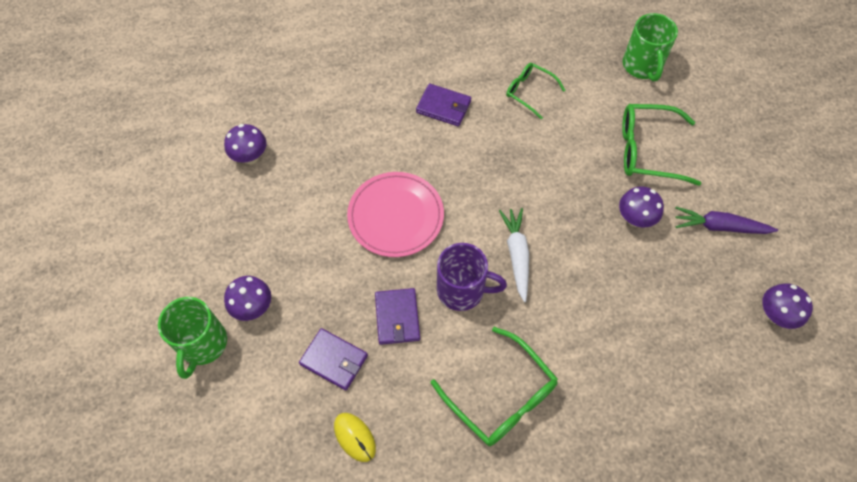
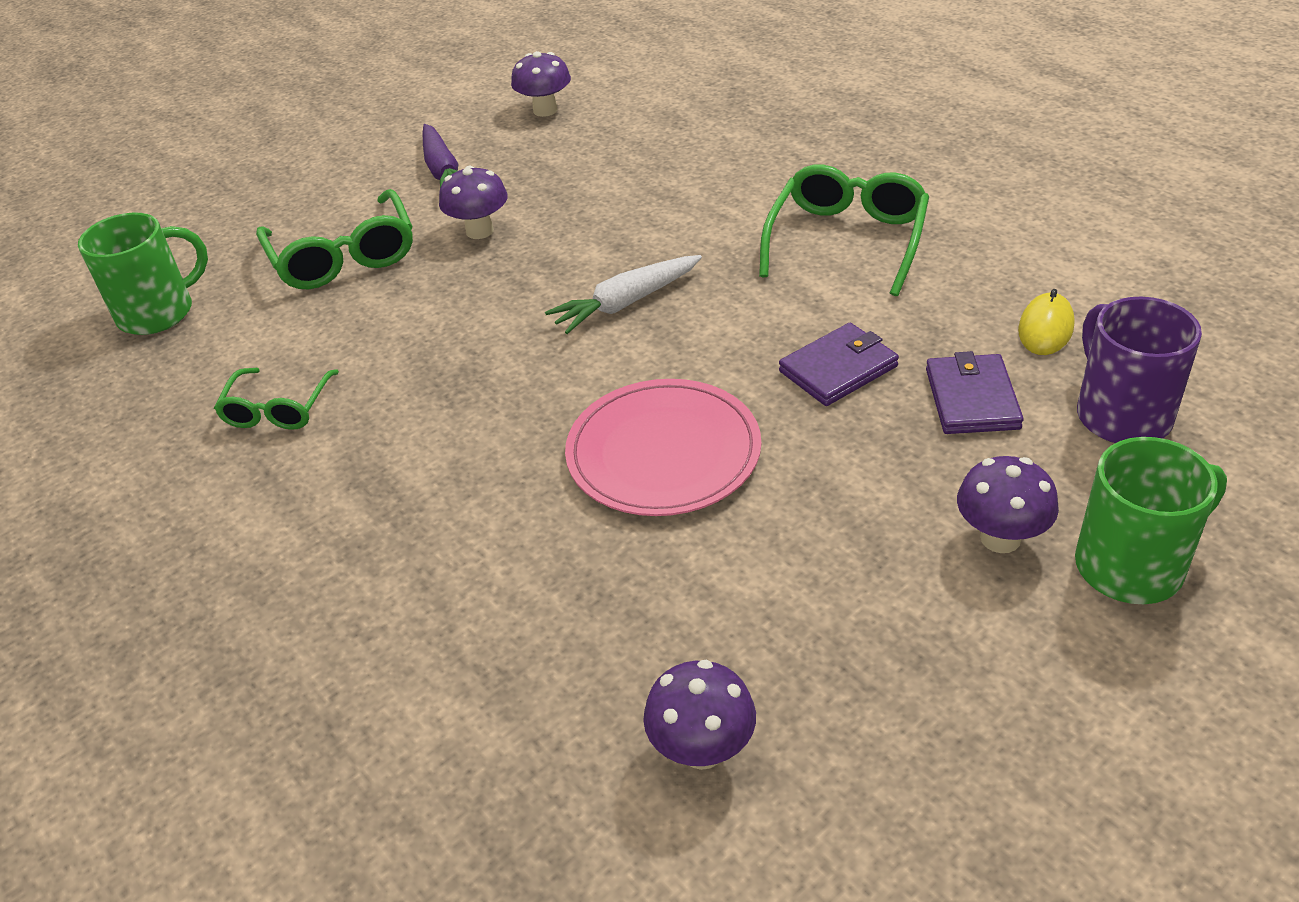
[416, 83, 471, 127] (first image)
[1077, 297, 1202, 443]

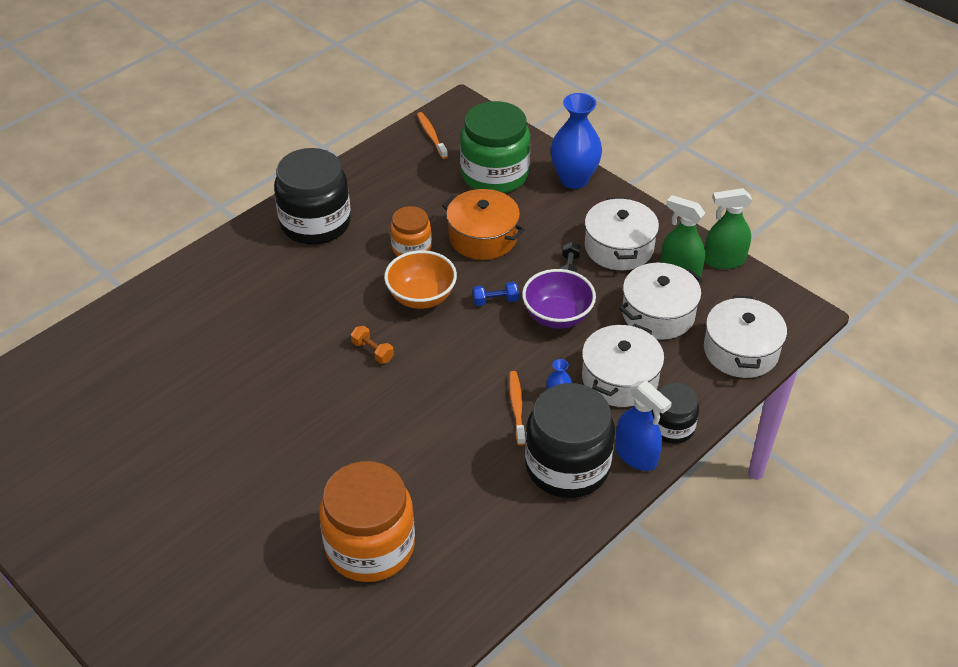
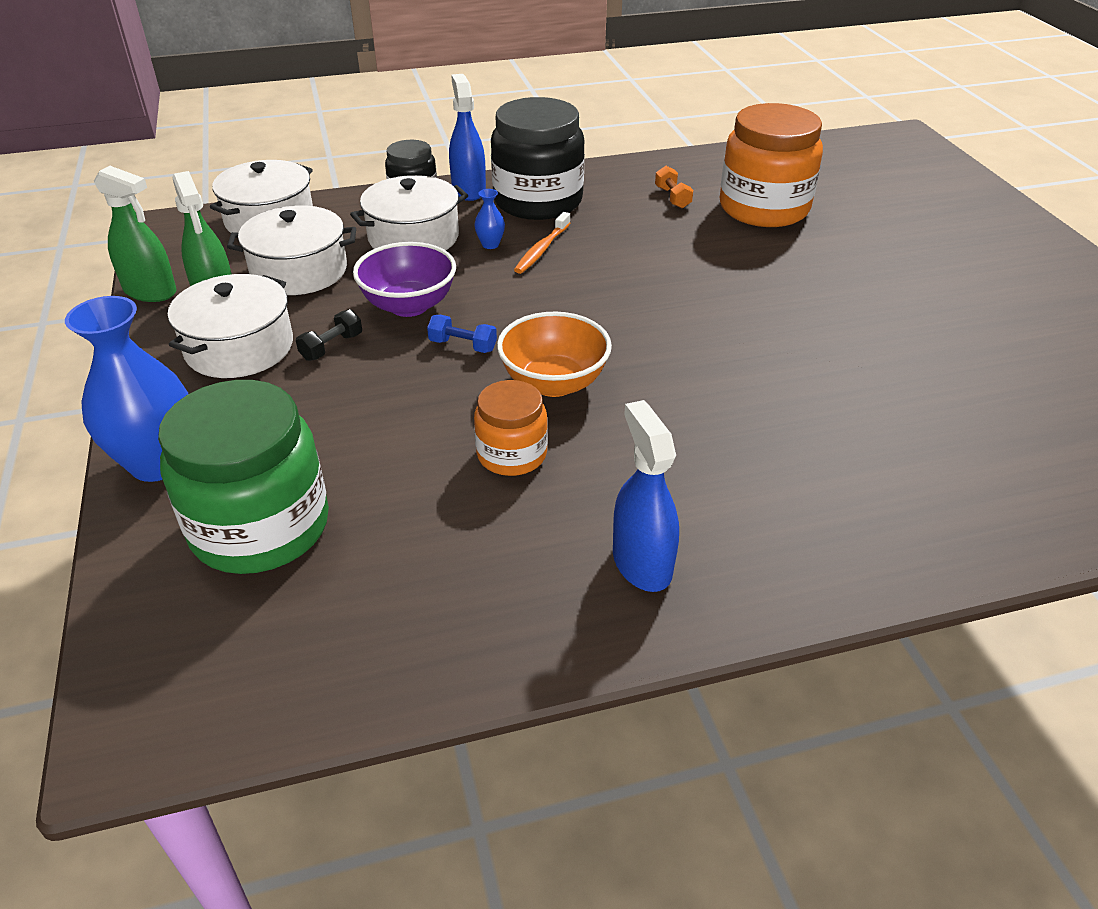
[417, 112, 448, 159] (first image)
[442, 189, 525, 260] (first image)
[655, 166, 693, 208]
[613, 400, 679, 592]

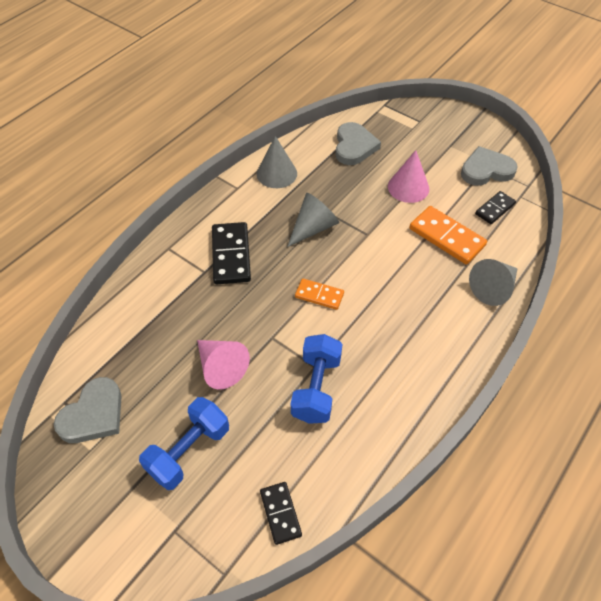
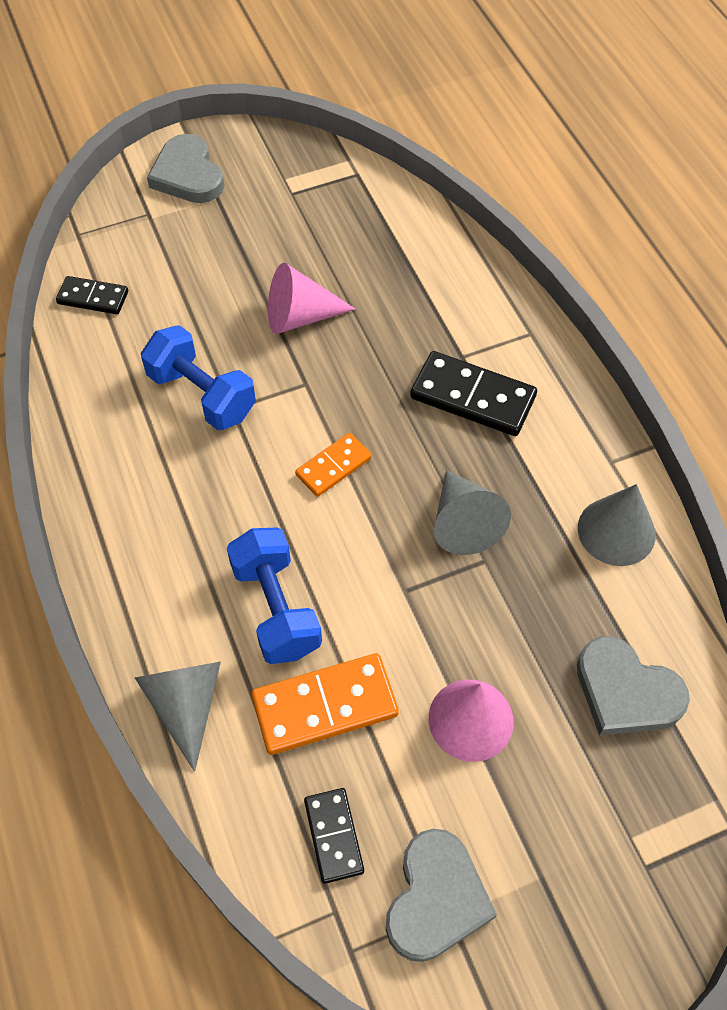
[147, 134, 224, 203]
[227, 527, 322, 664]

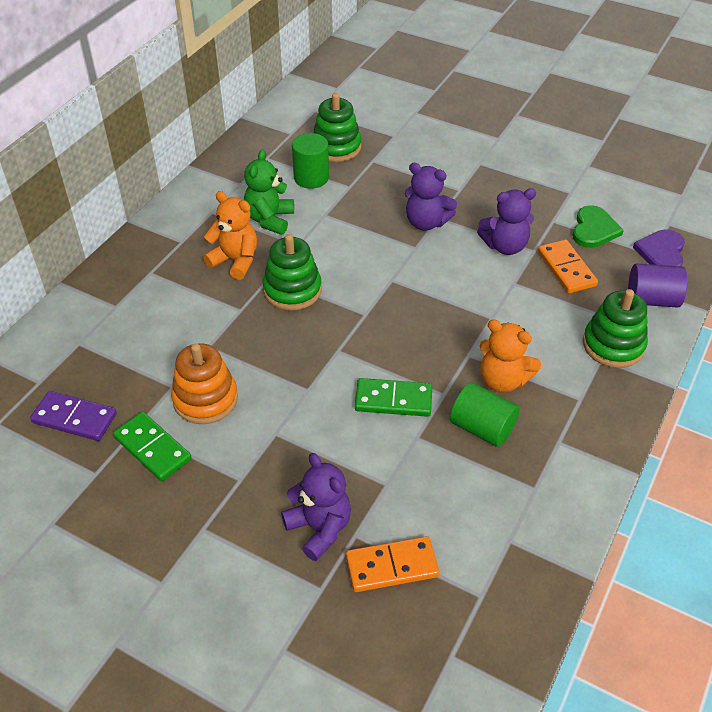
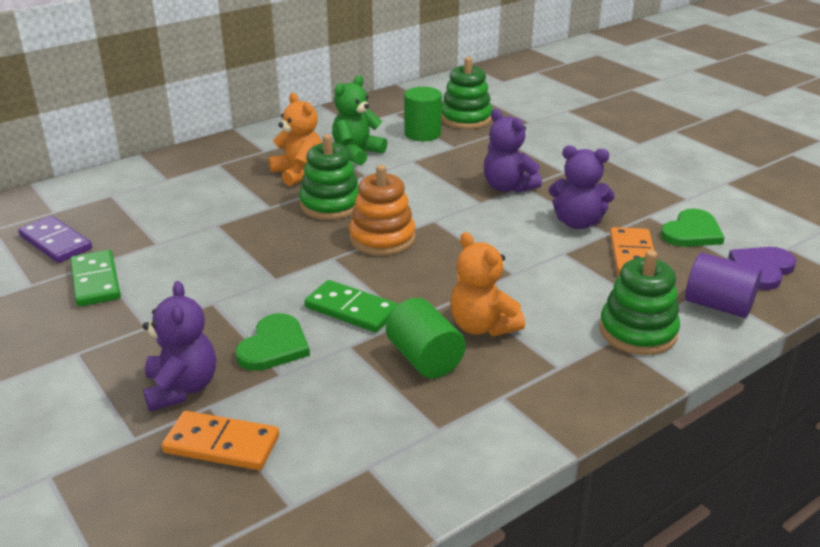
[235, 313, 310, 371]
[349, 165, 415, 256]

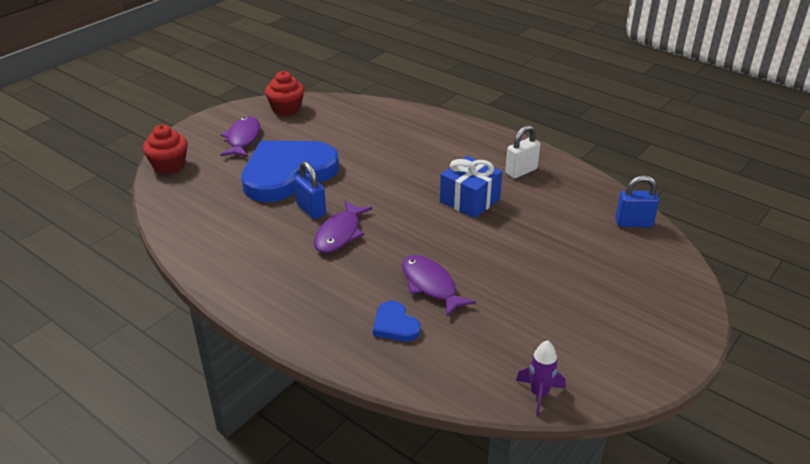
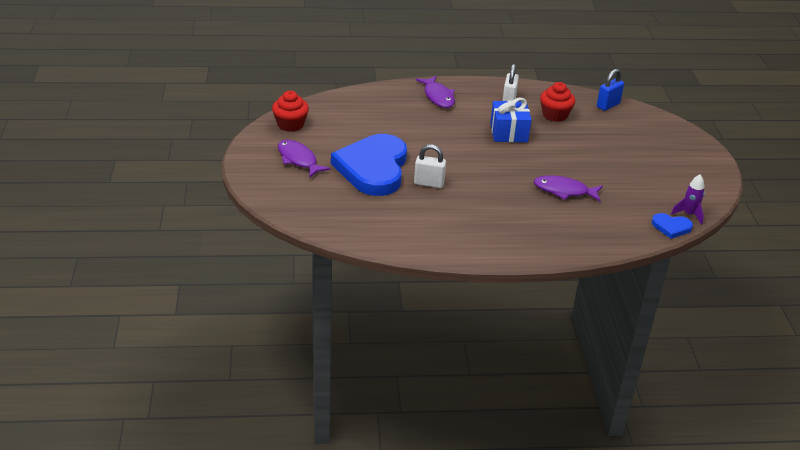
[540, 82, 575, 122]
[416, 76, 455, 108]
[652, 213, 693, 239]
[414, 144, 446, 188]

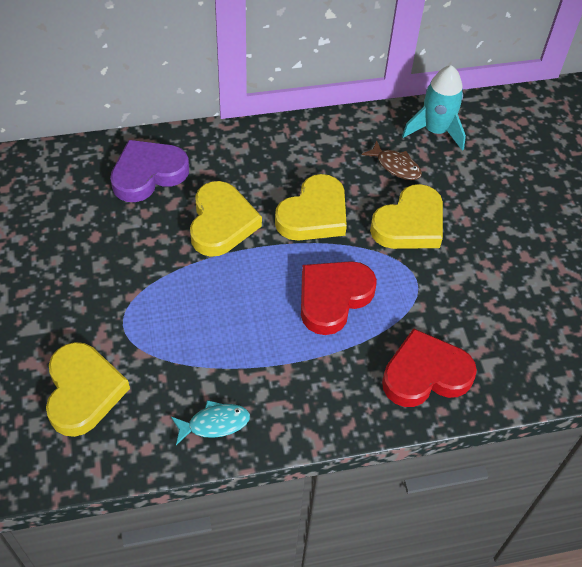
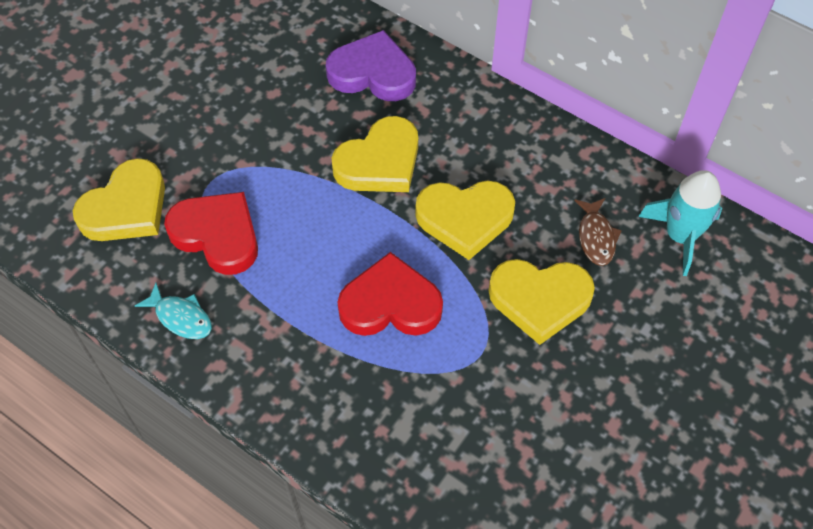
[164, 192, 258, 275]

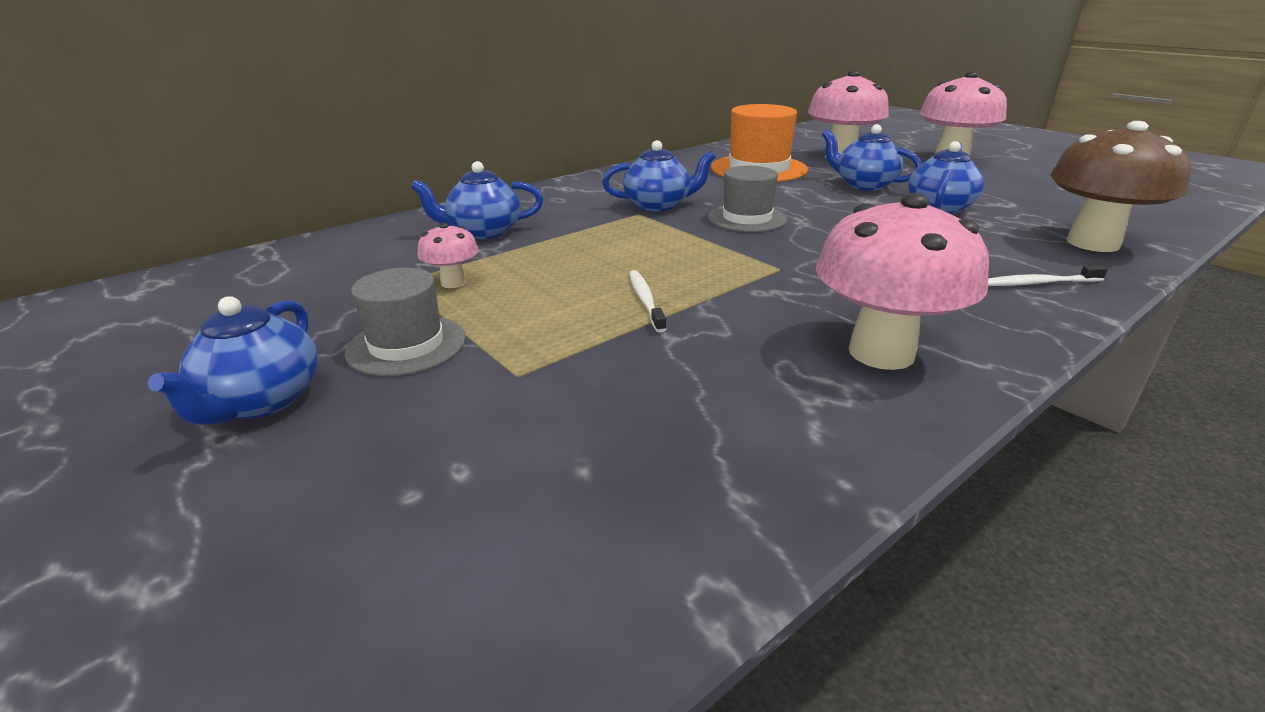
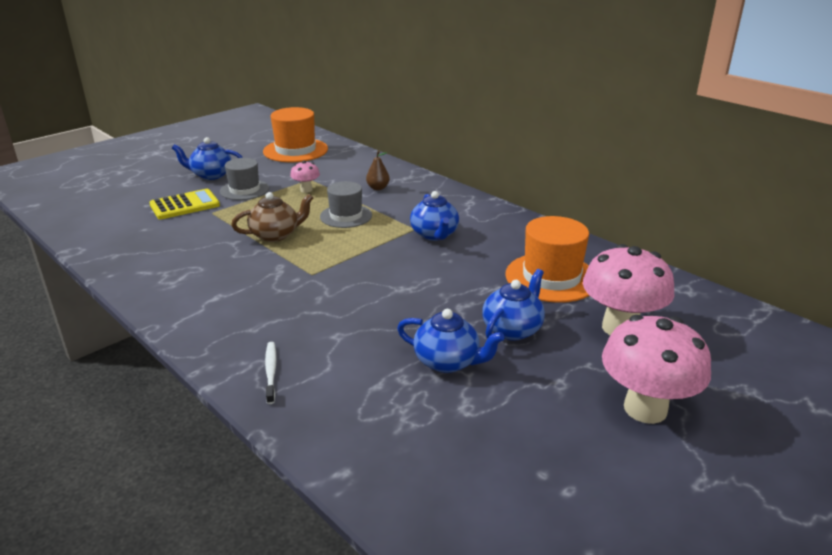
[816, 193, 989, 370] (first image)
[1051, 121, 1191, 252] (first image)
[149, 189, 220, 219]
[263, 107, 328, 162]
[320, 181, 372, 228]
[366, 151, 390, 190]
[231, 192, 313, 242]

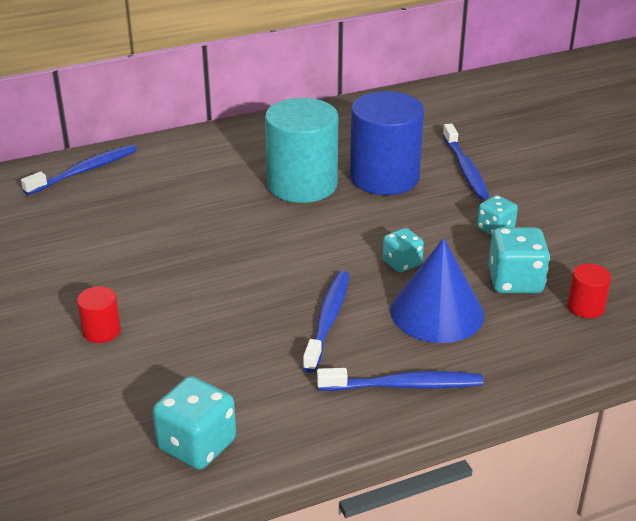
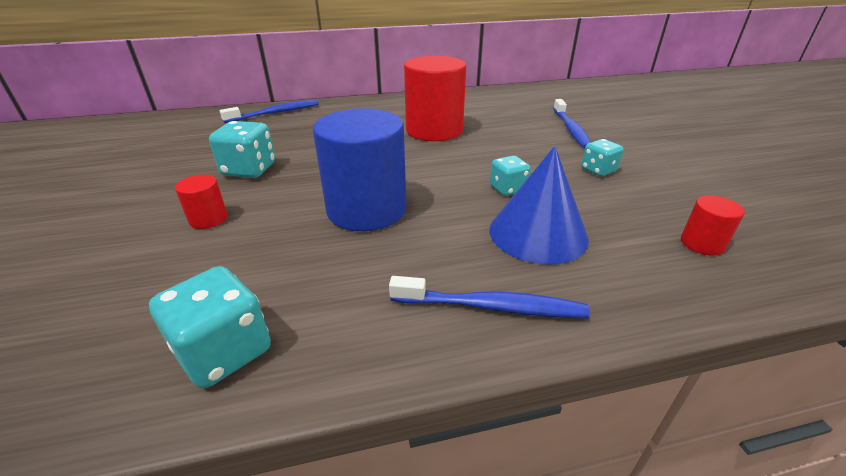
[303, 271, 350, 373] (first image)
[313, 109, 406, 231]
[209, 121, 275, 178]
[404, 56, 466, 141]

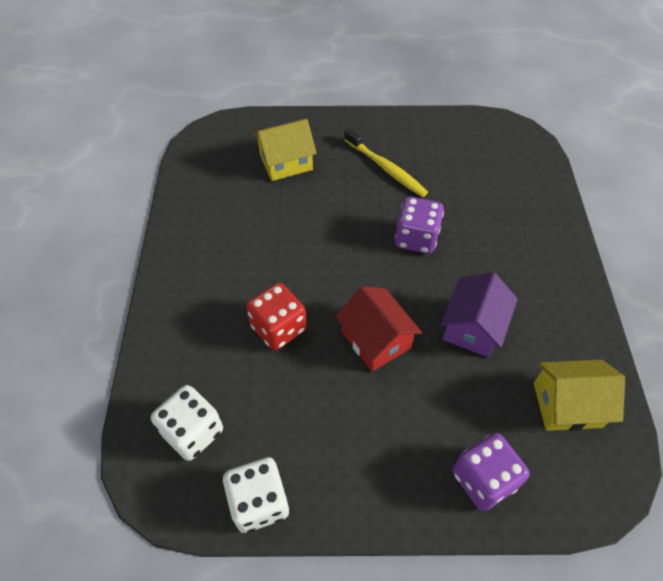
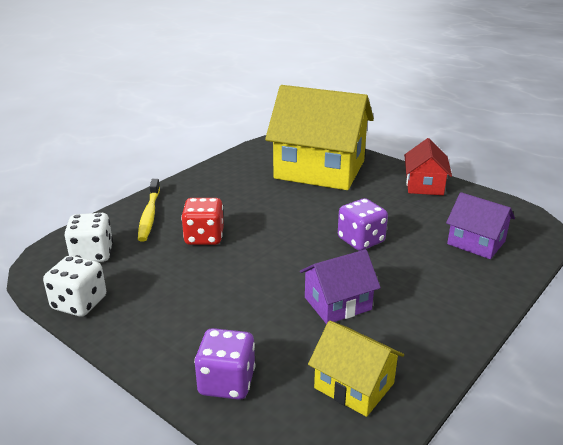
[446, 192, 515, 259]
[404, 138, 452, 195]
[138, 179, 160, 242]
[265, 85, 374, 190]

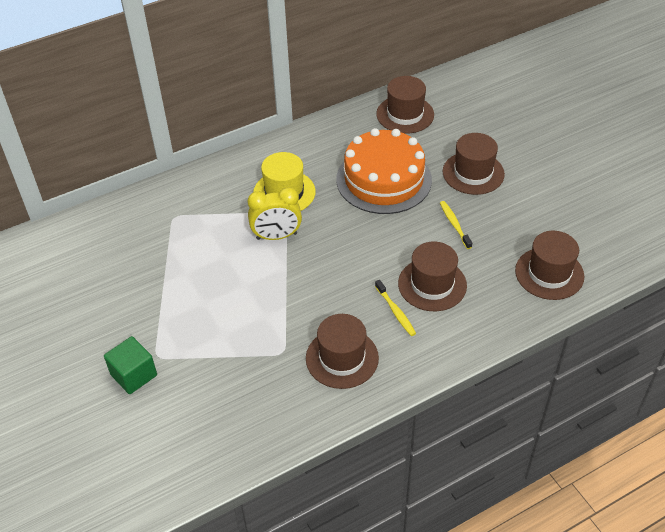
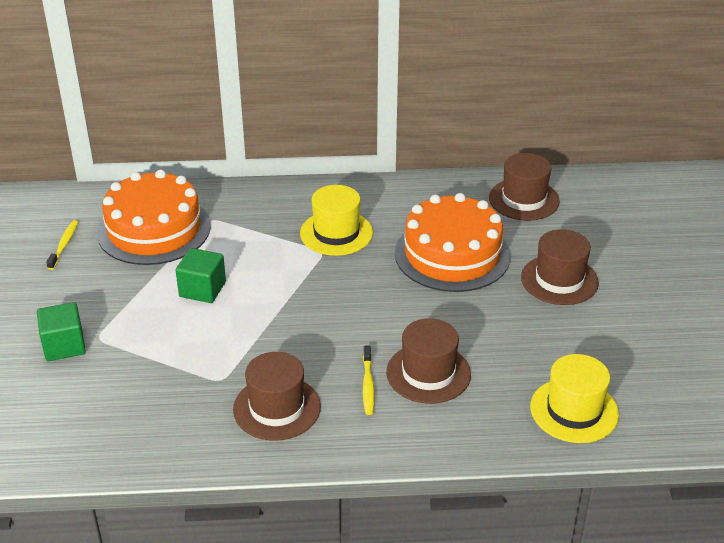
[248, 187, 302, 240] (first image)
[97, 170, 211, 265]
[175, 248, 226, 303]
[46, 220, 78, 270]
[530, 354, 619, 443]

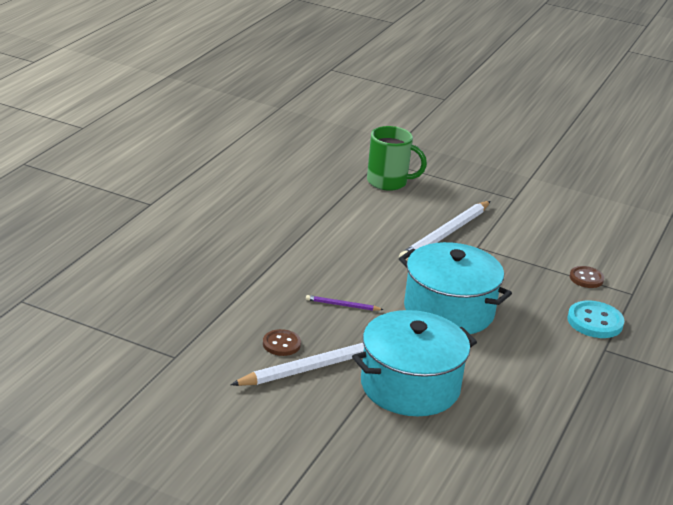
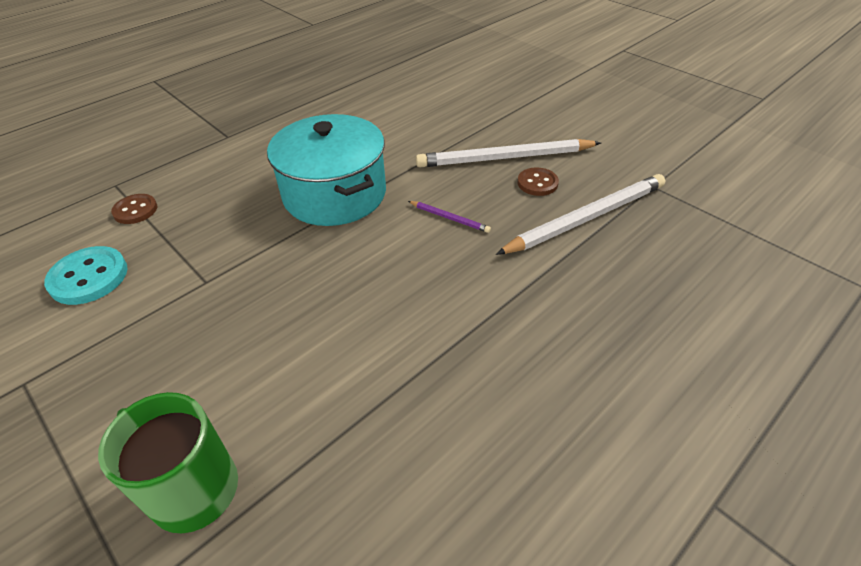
[352, 310, 477, 416] (first image)
[496, 174, 665, 255]
[44, 246, 127, 305]

